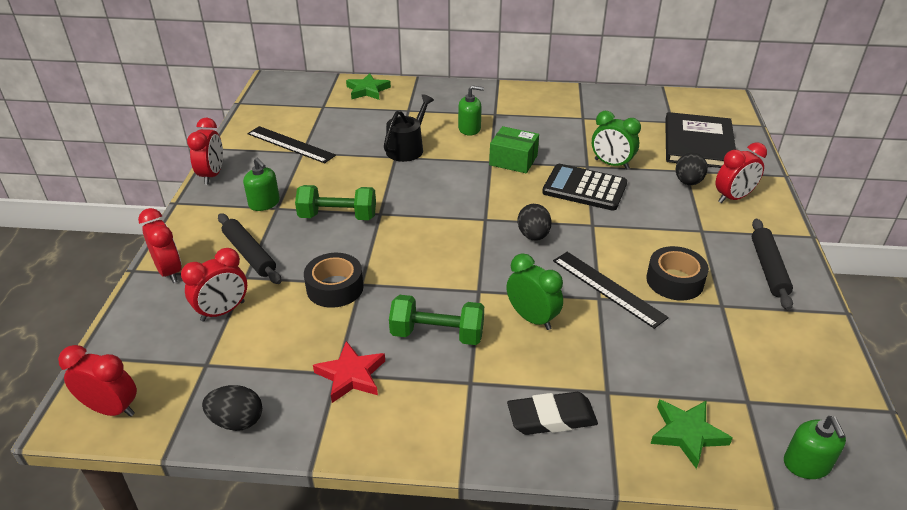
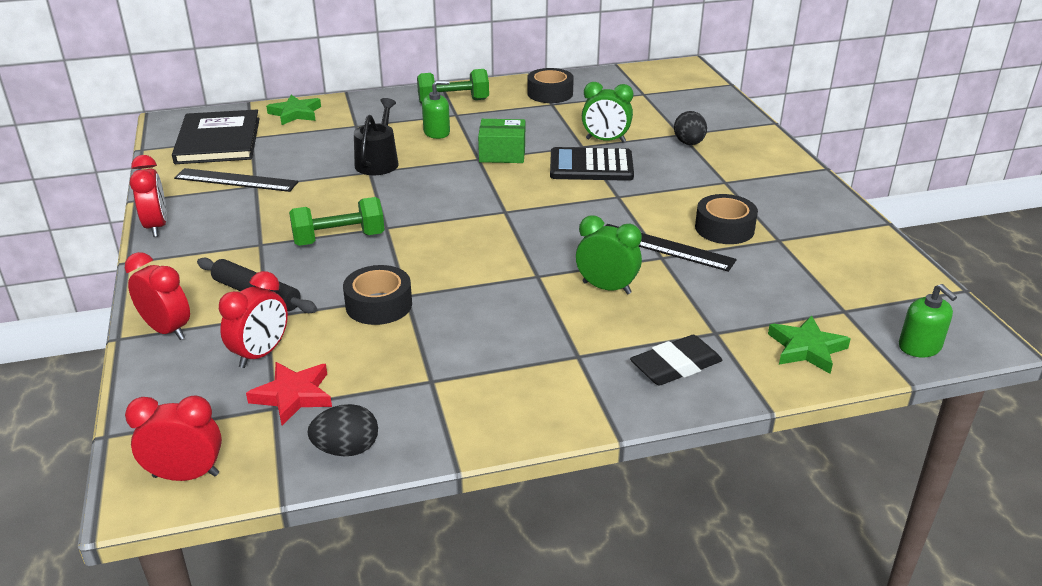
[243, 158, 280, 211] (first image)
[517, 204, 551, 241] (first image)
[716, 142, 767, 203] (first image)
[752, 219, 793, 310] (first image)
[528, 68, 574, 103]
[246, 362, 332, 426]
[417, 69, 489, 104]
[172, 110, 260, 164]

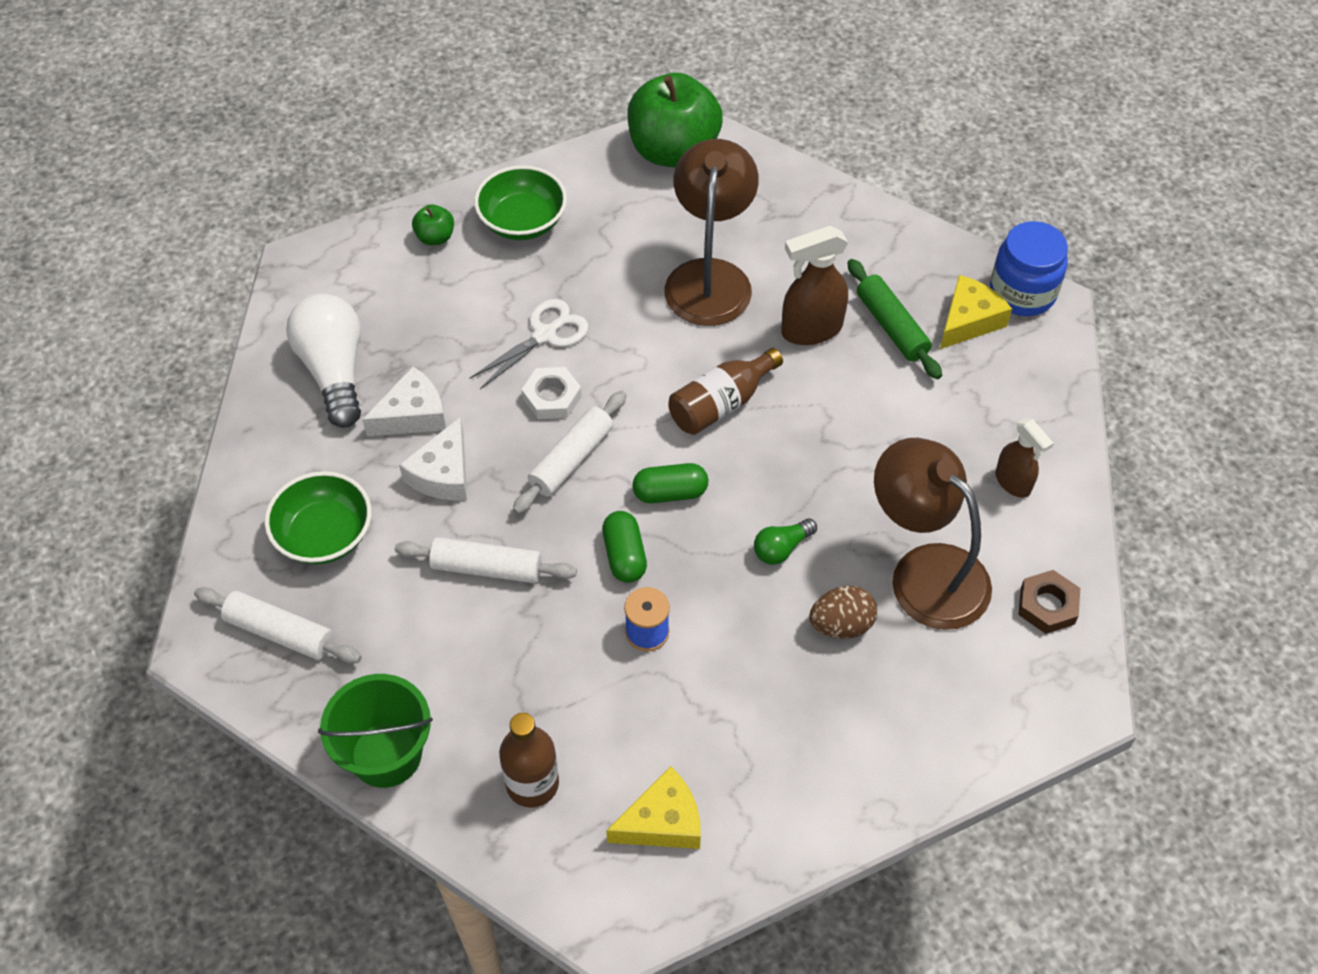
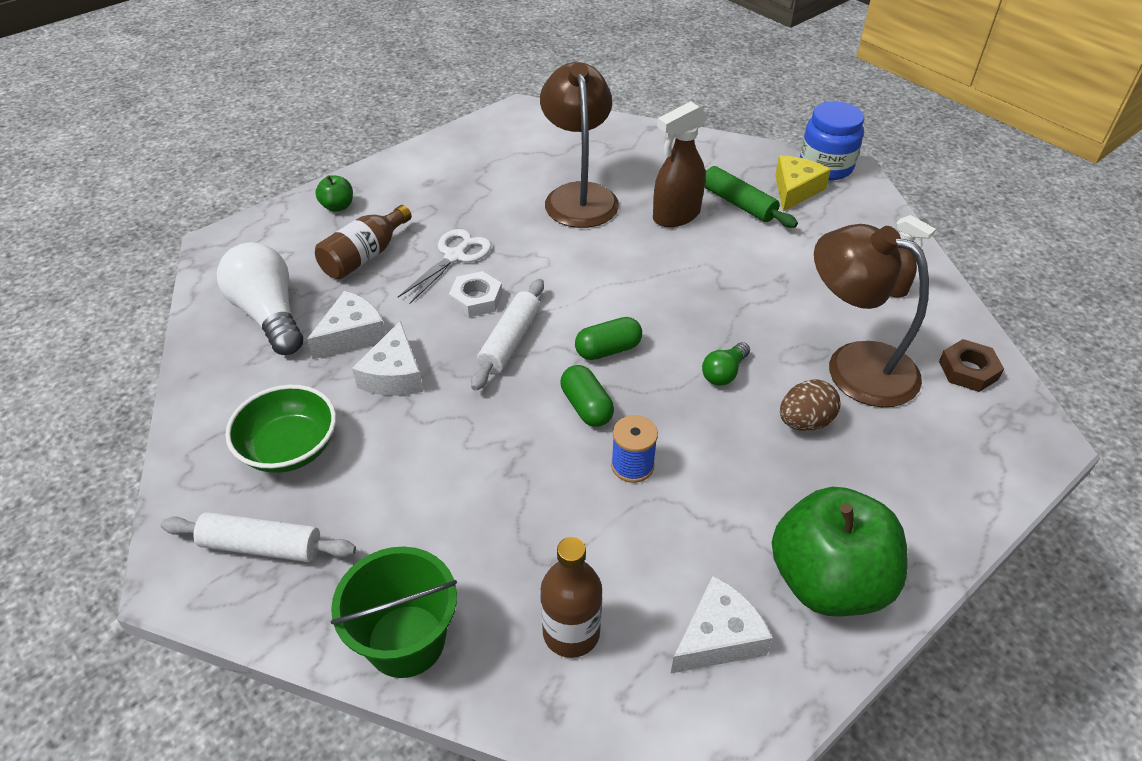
[395, 537, 577, 583] (first image)
[474, 165, 567, 240] (first image)
[772, 487, 908, 617]
[315, 205, 412, 279]
[671, 576, 773, 673]

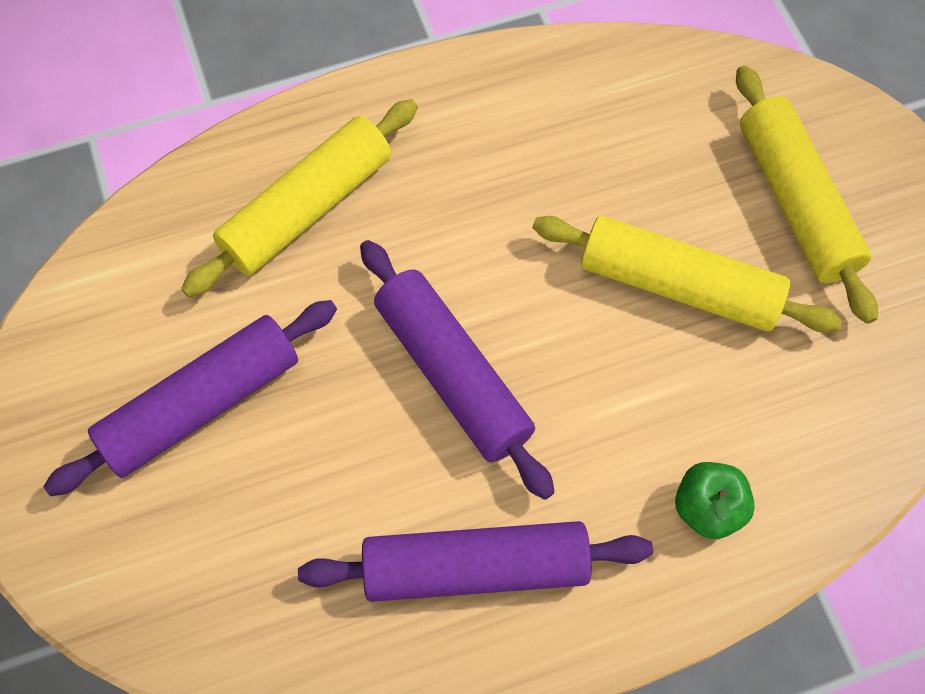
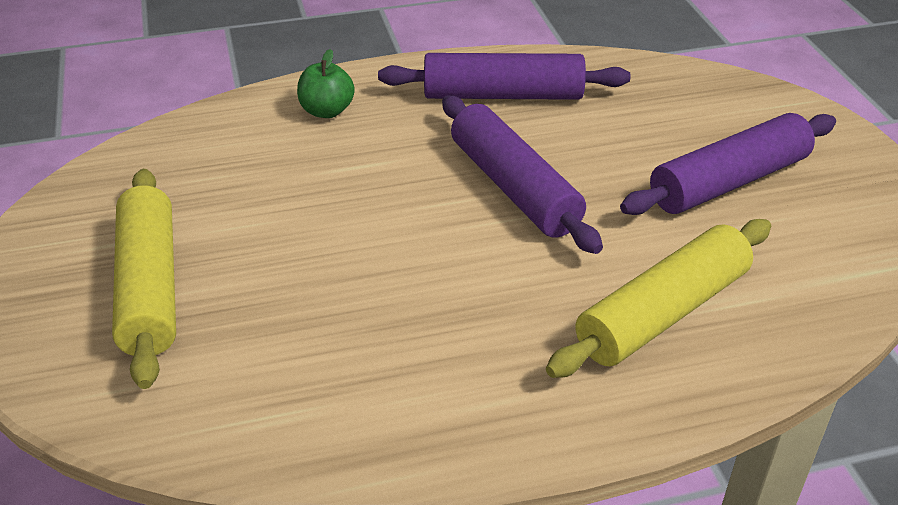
[533, 216, 842, 333] (first image)

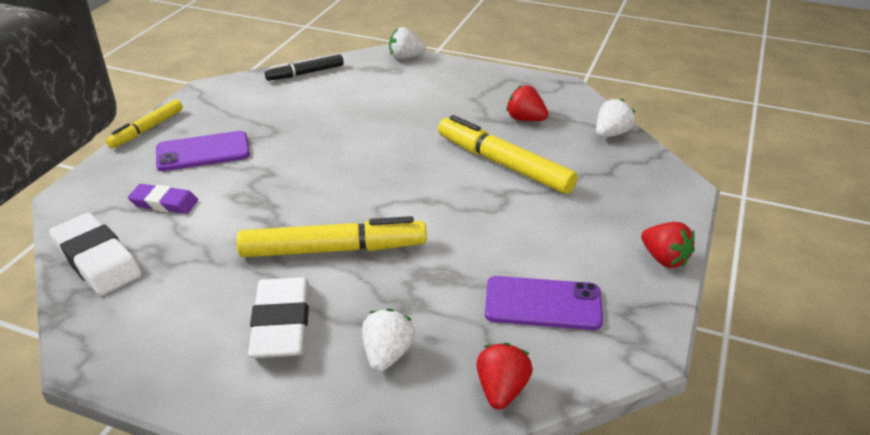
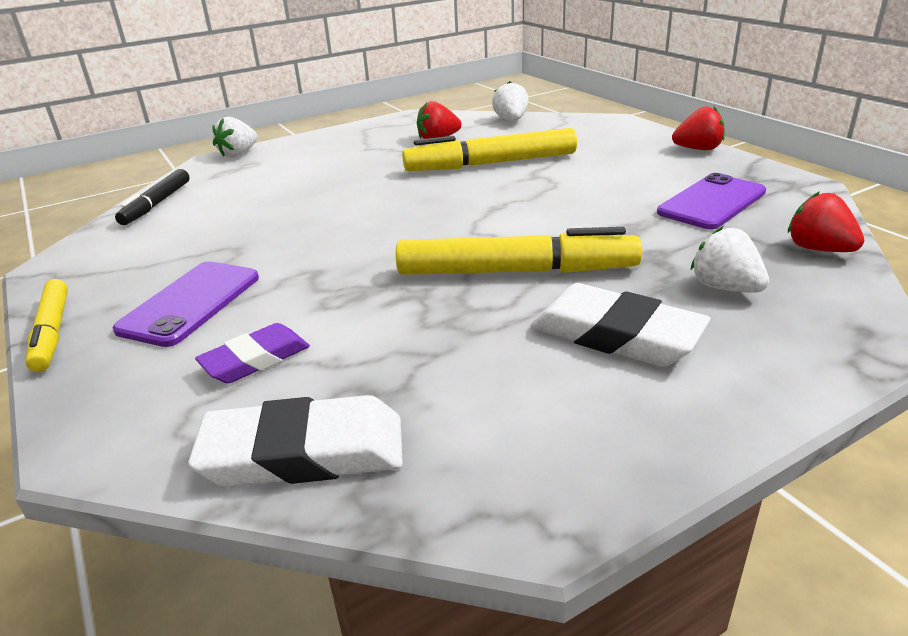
[396, 227, 642, 275]

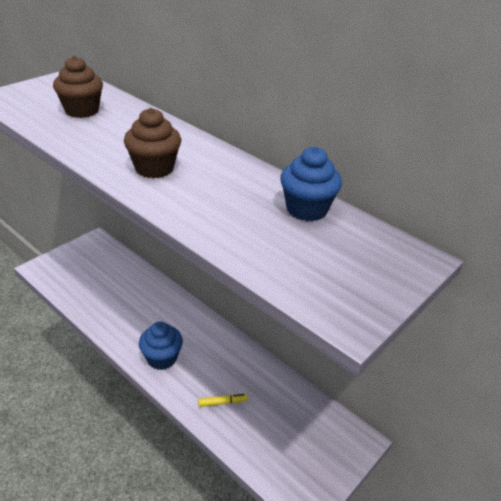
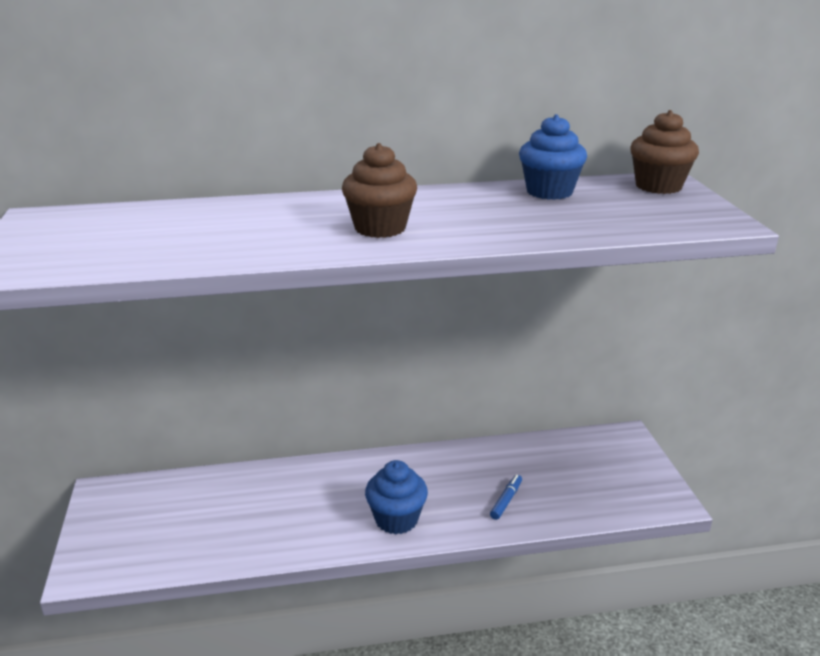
[630, 110, 699, 194]
[490, 475, 522, 520]

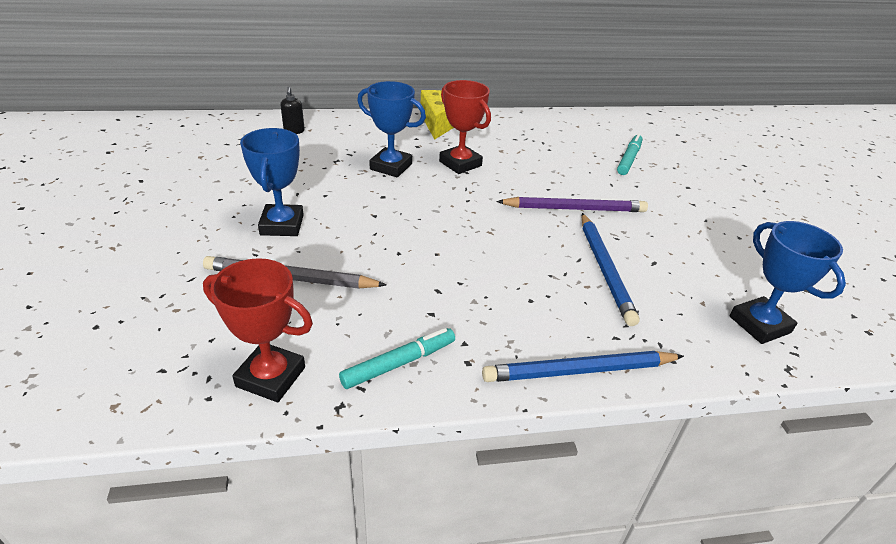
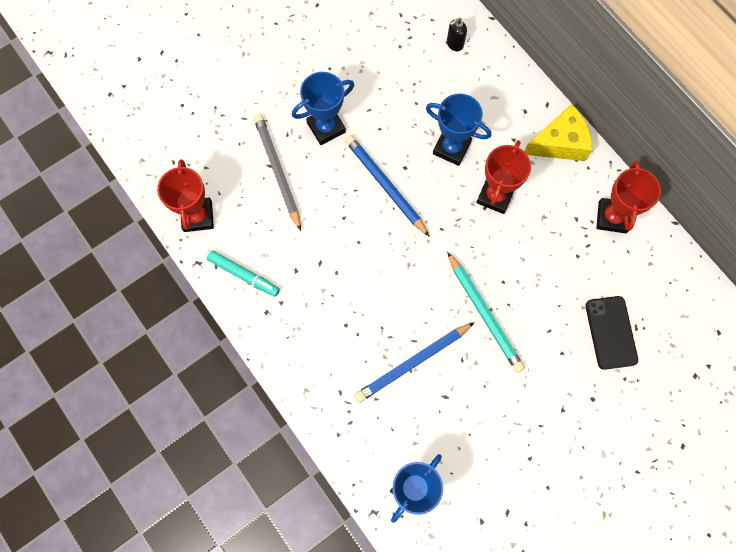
[596, 161, 661, 233]
[345, 135, 430, 237]
[585, 296, 638, 370]
[447, 252, 525, 372]
[426, 94, 491, 166]

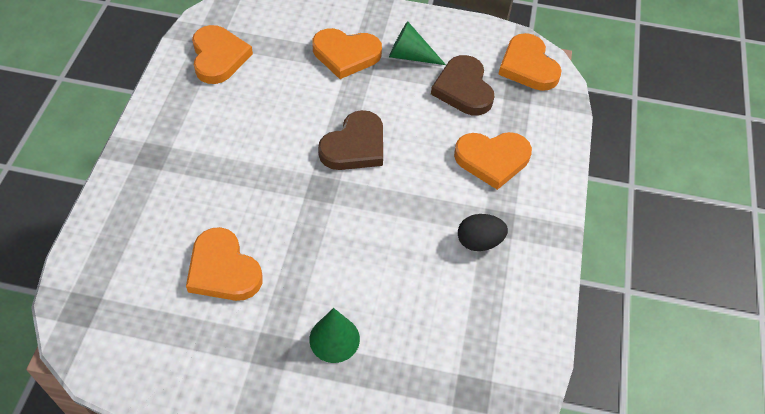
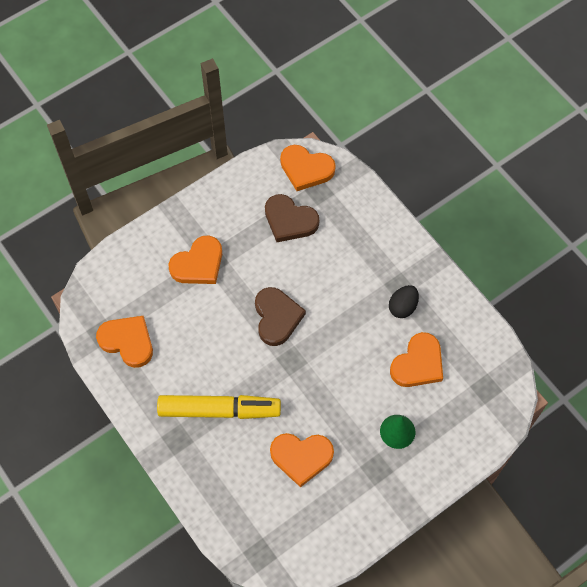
[389, 21, 446, 65] (first image)
[157, 395, 281, 419]
[390, 332, 443, 387]

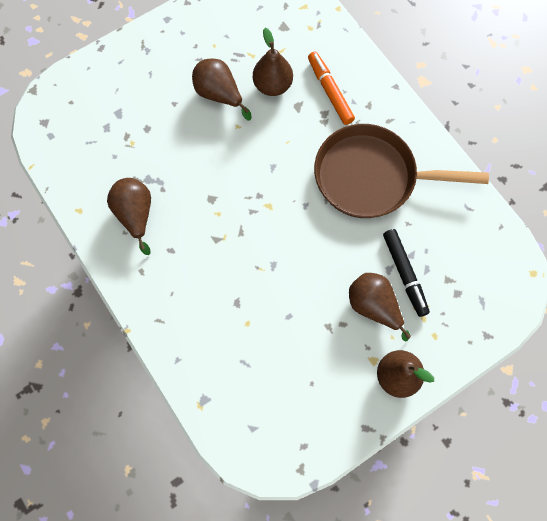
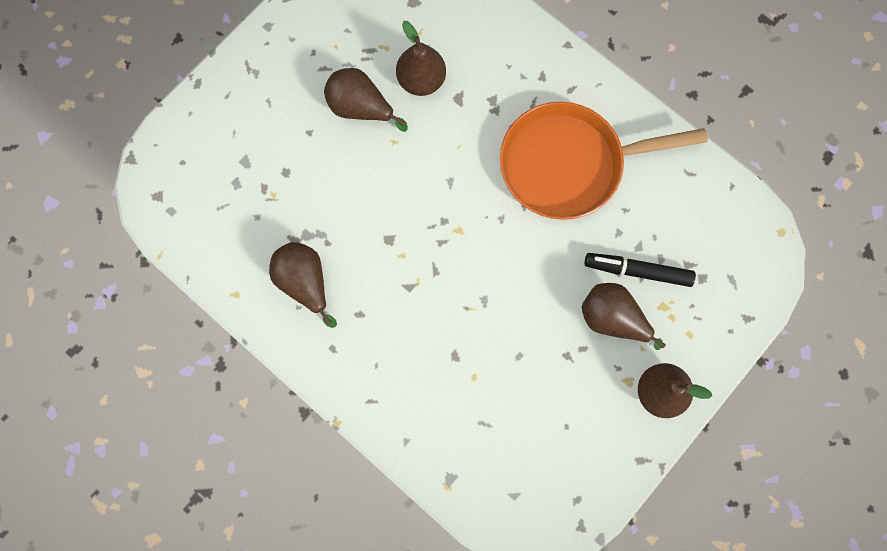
[308, 52, 355, 125] (first image)
[500, 102, 708, 220]
[584, 253, 696, 287]

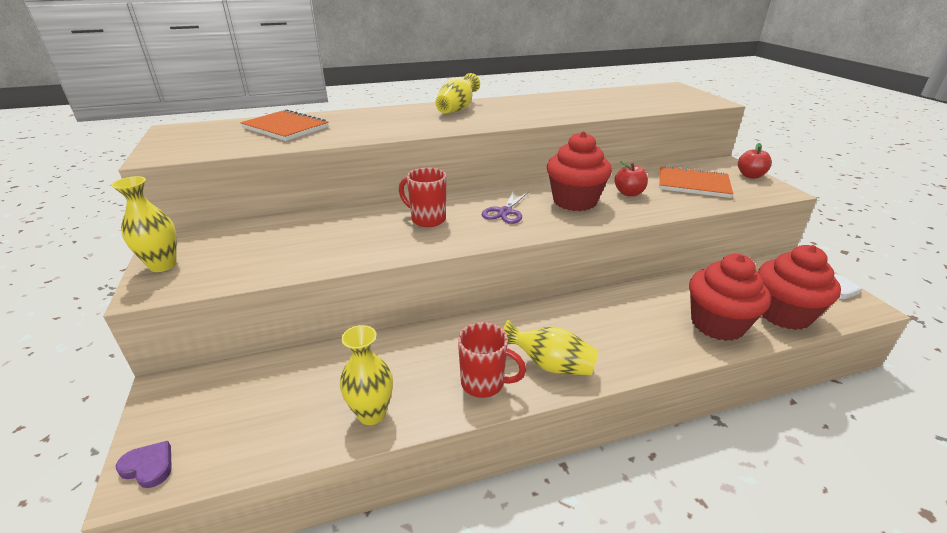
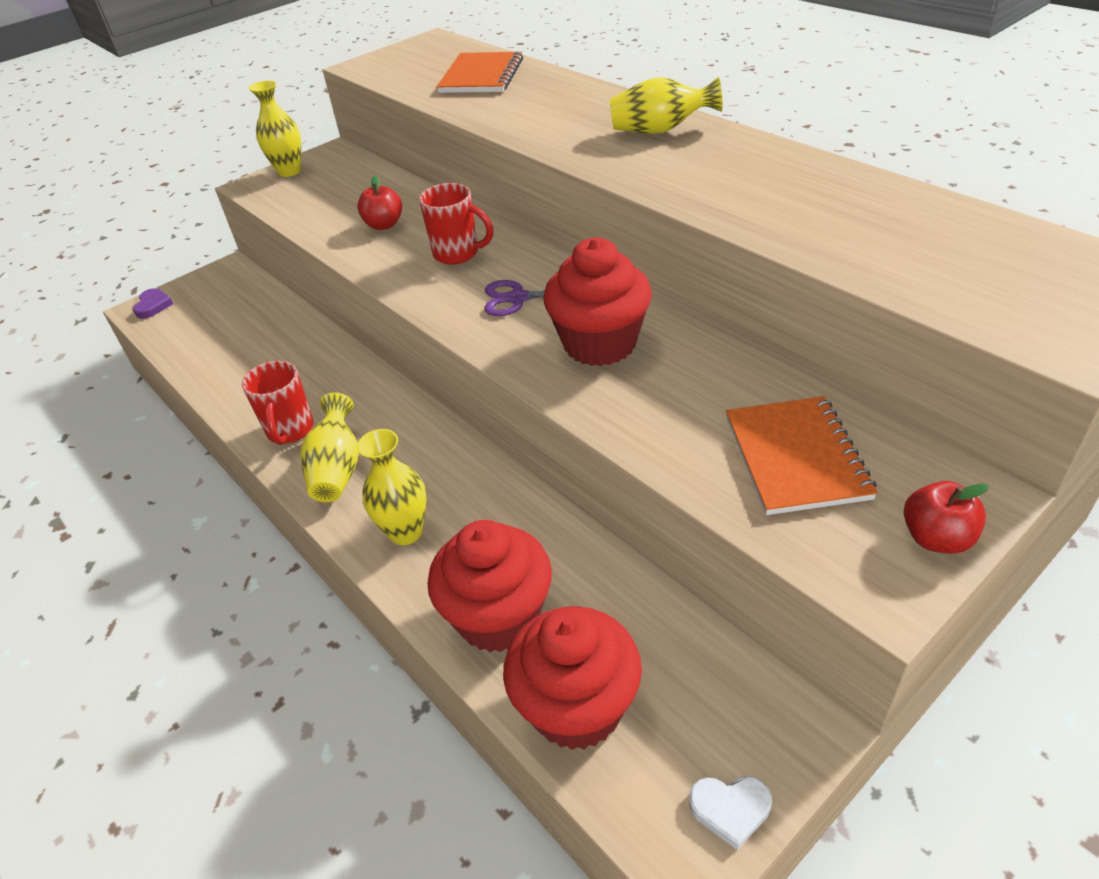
[357, 429, 427, 545]
[357, 175, 402, 230]
[419, 183, 493, 265]

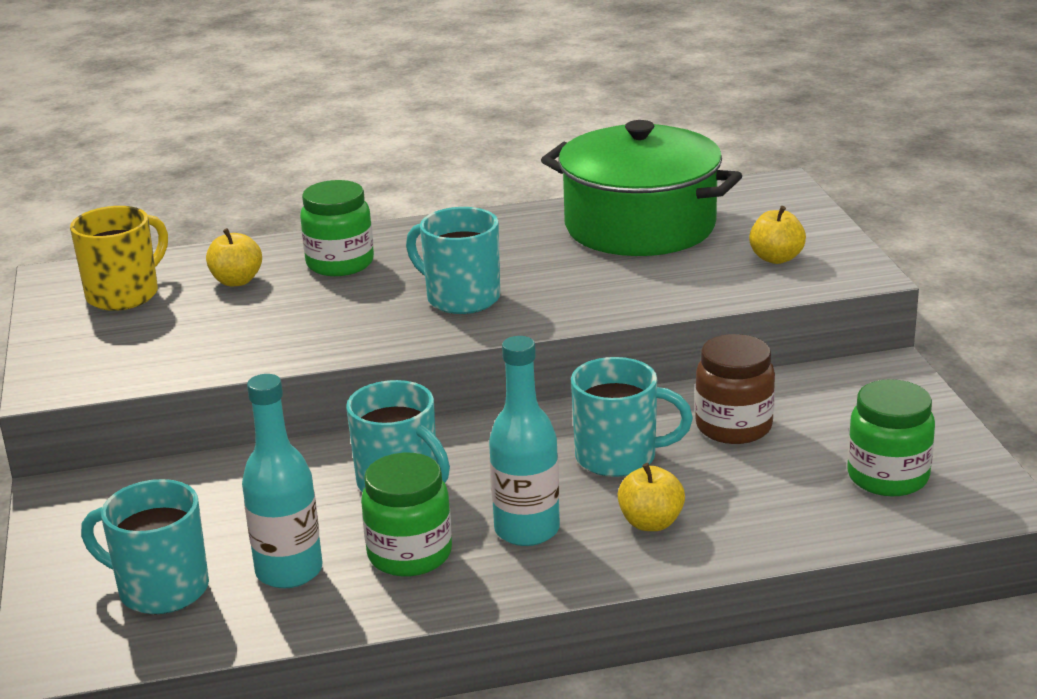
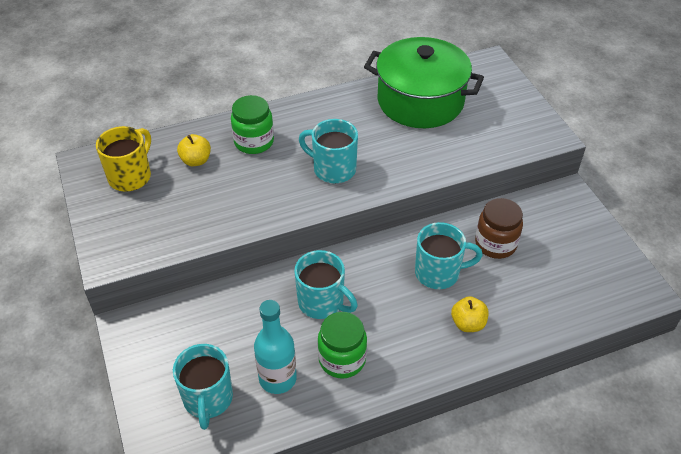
[489, 336, 560, 546] (first image)
[749, 206, 806, 264] (first image)
[847, 379, 935, 496] (first image)
[173, 344, 233, 430]

